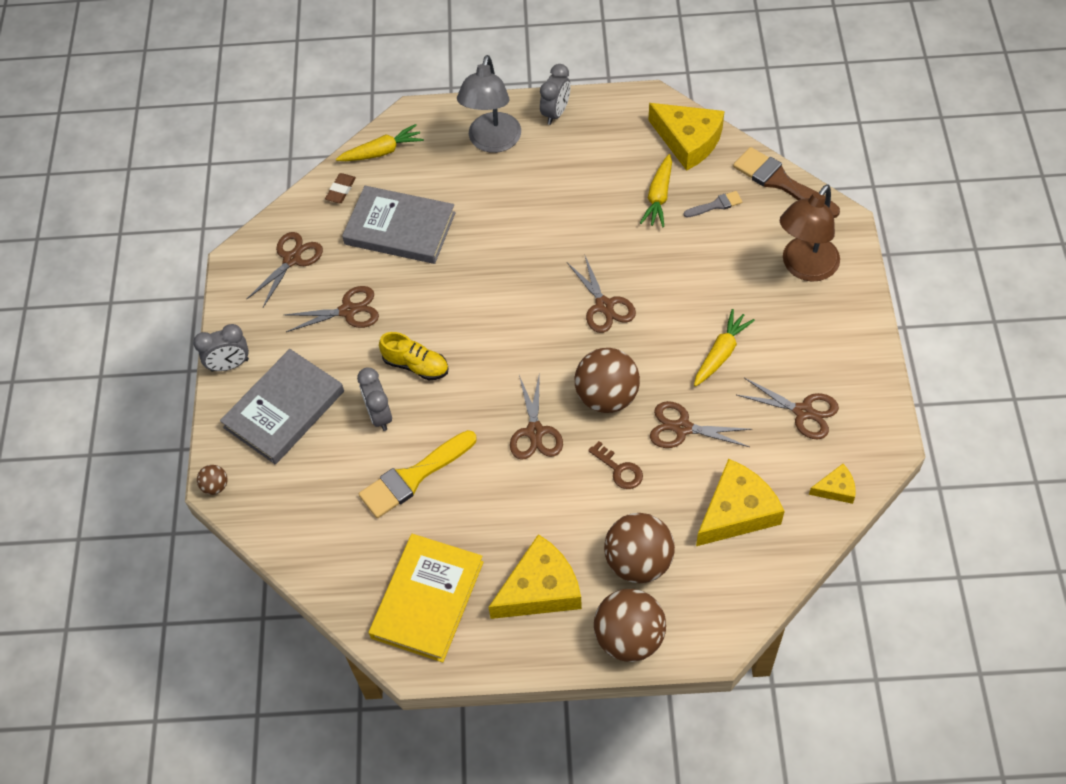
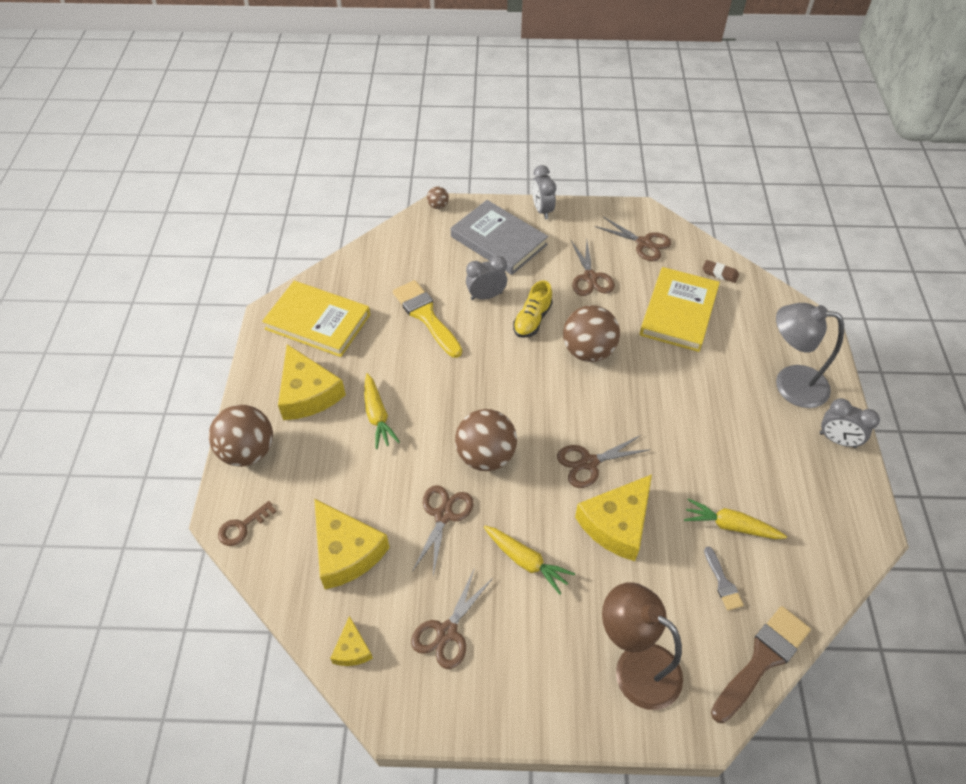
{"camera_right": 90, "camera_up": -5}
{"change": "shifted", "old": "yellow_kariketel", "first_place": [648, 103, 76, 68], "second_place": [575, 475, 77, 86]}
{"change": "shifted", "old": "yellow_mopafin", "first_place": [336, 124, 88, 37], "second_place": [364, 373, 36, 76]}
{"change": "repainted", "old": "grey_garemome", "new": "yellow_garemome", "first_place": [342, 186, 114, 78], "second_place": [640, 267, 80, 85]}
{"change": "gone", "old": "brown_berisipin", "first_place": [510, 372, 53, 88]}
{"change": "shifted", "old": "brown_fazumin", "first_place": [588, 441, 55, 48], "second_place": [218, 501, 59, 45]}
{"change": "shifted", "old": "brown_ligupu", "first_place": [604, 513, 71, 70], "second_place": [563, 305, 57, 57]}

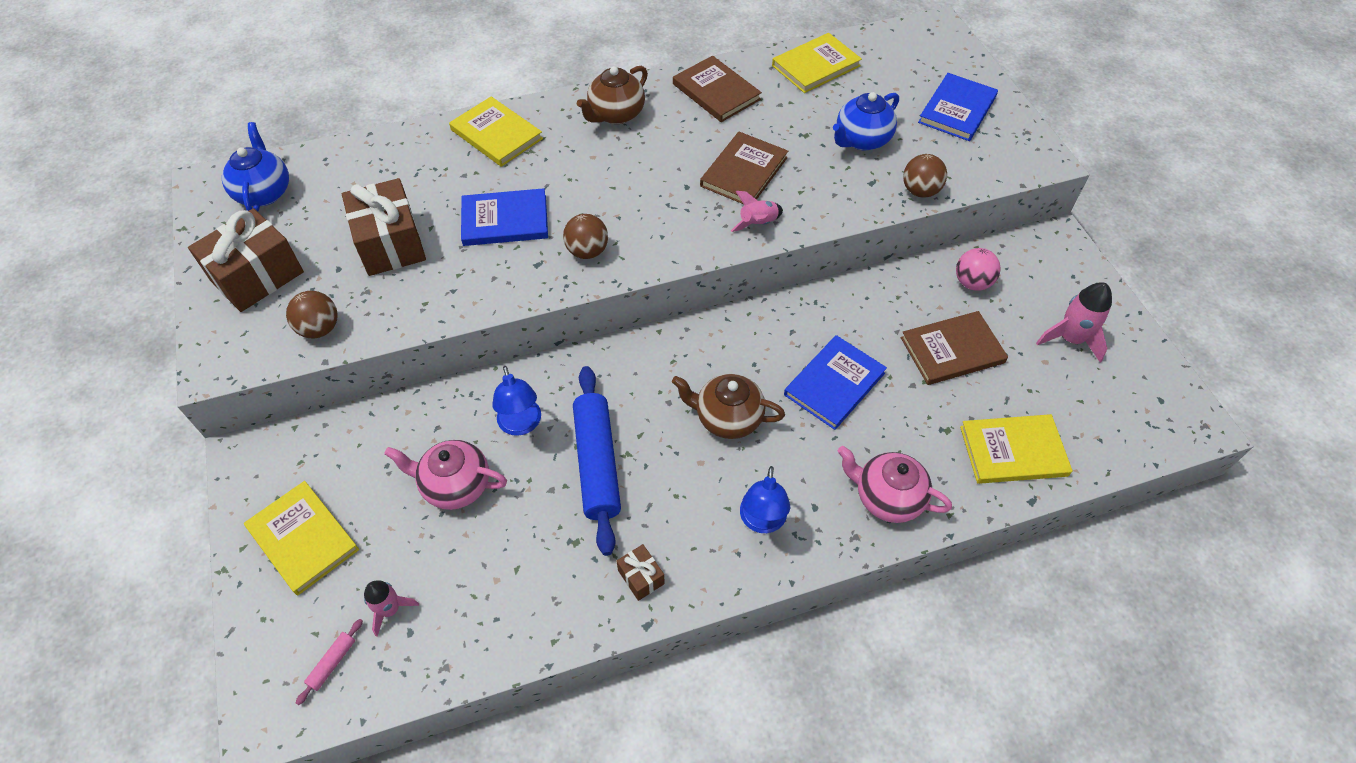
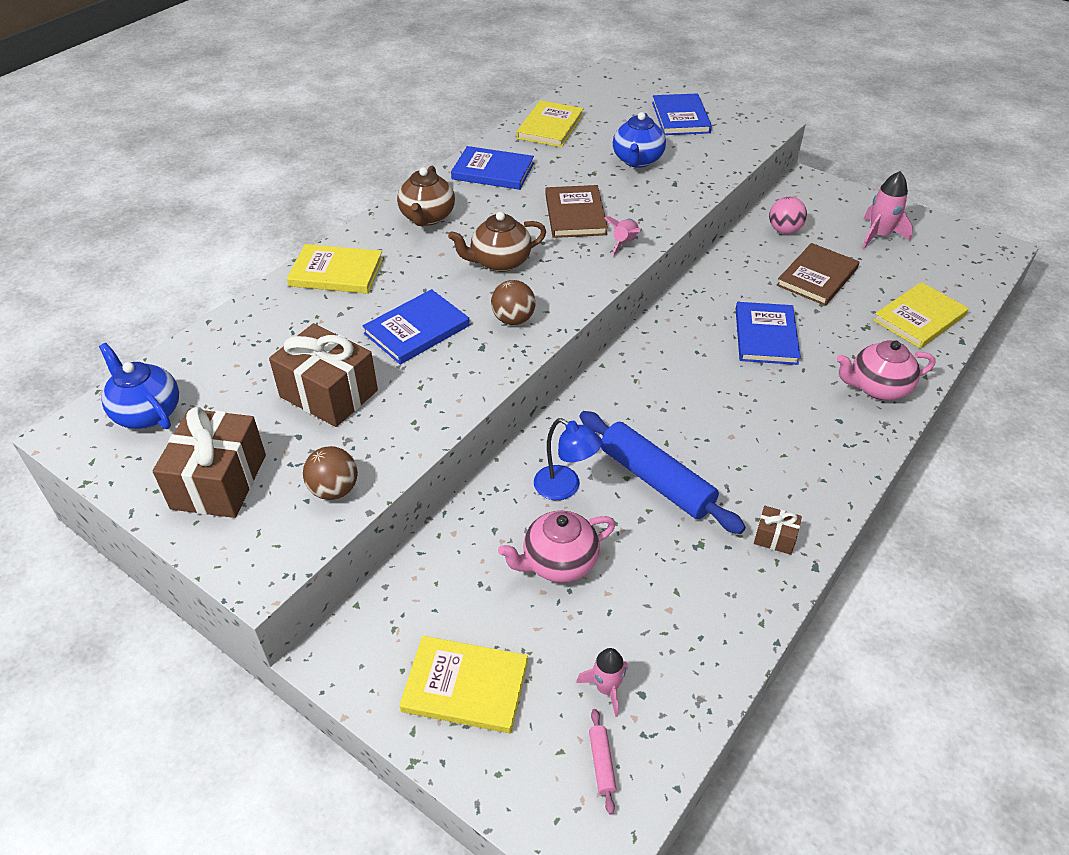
{"camera_right": -35, "camera_up": -10}
{"change": "repainted", "old": "brown_garemome", "new": "blue_garemome", "first_place": [673, 56, 89, 66], "second_place": [451, 146, 83, 44]}
{"change": "gone", "old": "brown_ligupu", "first_place": [903, 154, 44, 44]}
{"change": "shifted", "old": "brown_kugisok", "first_place": [672, 374, 113, 65], "second_place": [448, 212, 98, 60]}
{"change": "gone", "old": "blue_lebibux", "first_place": [740, 466, 50, 67]}

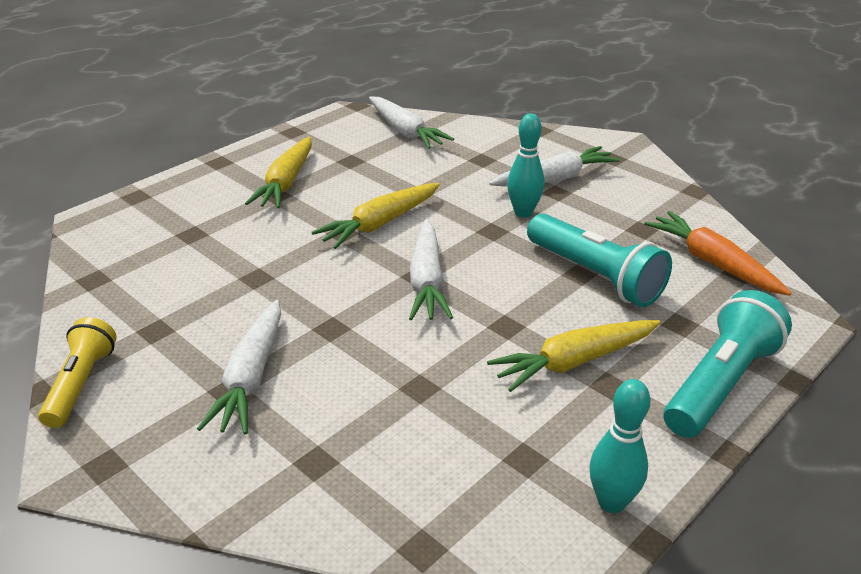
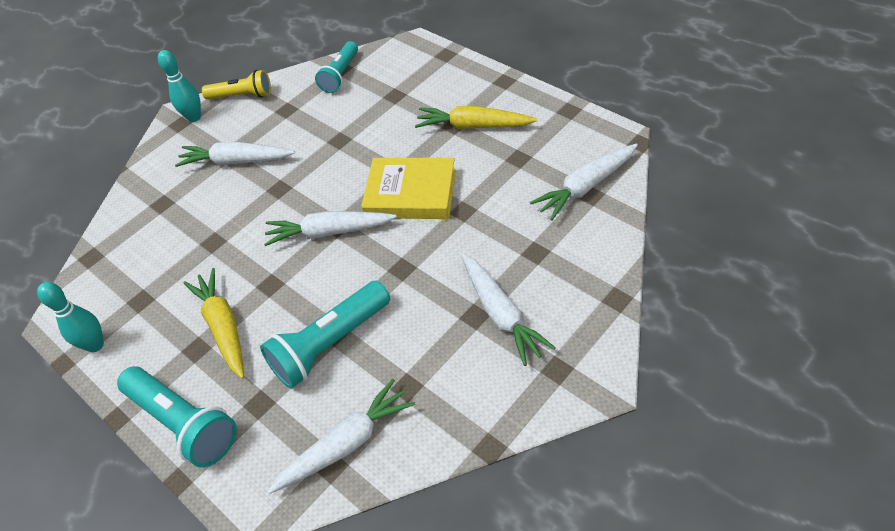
{"camera_right": 95, "camera_up": 15}
{"change": "shifted", "old": "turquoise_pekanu", "first_place": [507, 113, 37, 105], "second_place": [158, 50, 43, 72]}
{"change": "swapped", "old": "yellow_mopafin", "new": "yellow_garemome", "first_place": [312, 183, 128, 66], "second_place": [361, 158, 95, 61]}
{"change": "repainted", "old": "orange_mopafin", "new": "white_mopafin", "first_place": [644, 211, 147, 85], "second_place": [268, 379, 147, 115]}
{"change": "new", "new": "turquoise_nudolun", "second_place": [315, 41, 43, 52]}

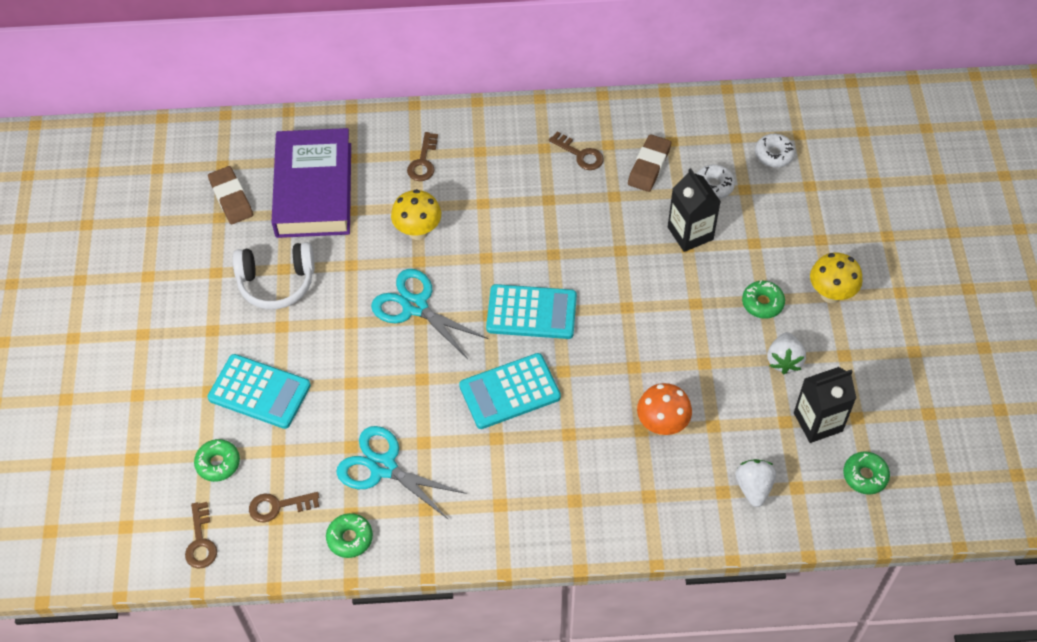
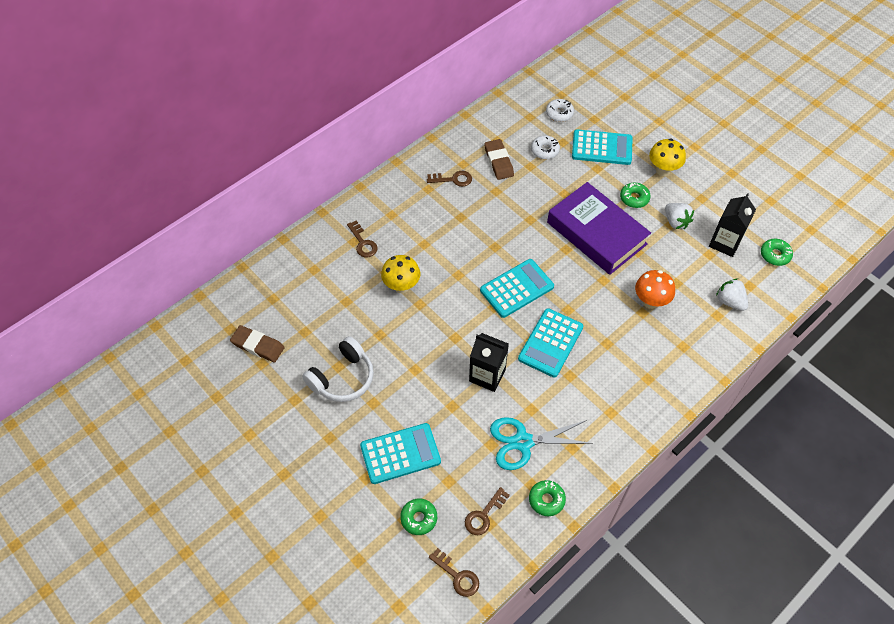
{"camera_right": -40, "camera_up": 0}
{"change": "shifted", "old": "purple_garemome", "first_place": [272, 128, 79, 110], "second_place": [547, 182, 104, 93]}
{"change": "shifted", "old": "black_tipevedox", "first_place": [668, 168, 53, 84], "second_place": [469, 333, 40, 59]}
{"change": "gone", "old": "turquoise_berisipin", "first_place": [371, 269, 117, 90]}
{"change": "new", "new": "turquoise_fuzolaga", "second_place": [572, 129, 61, 36]}

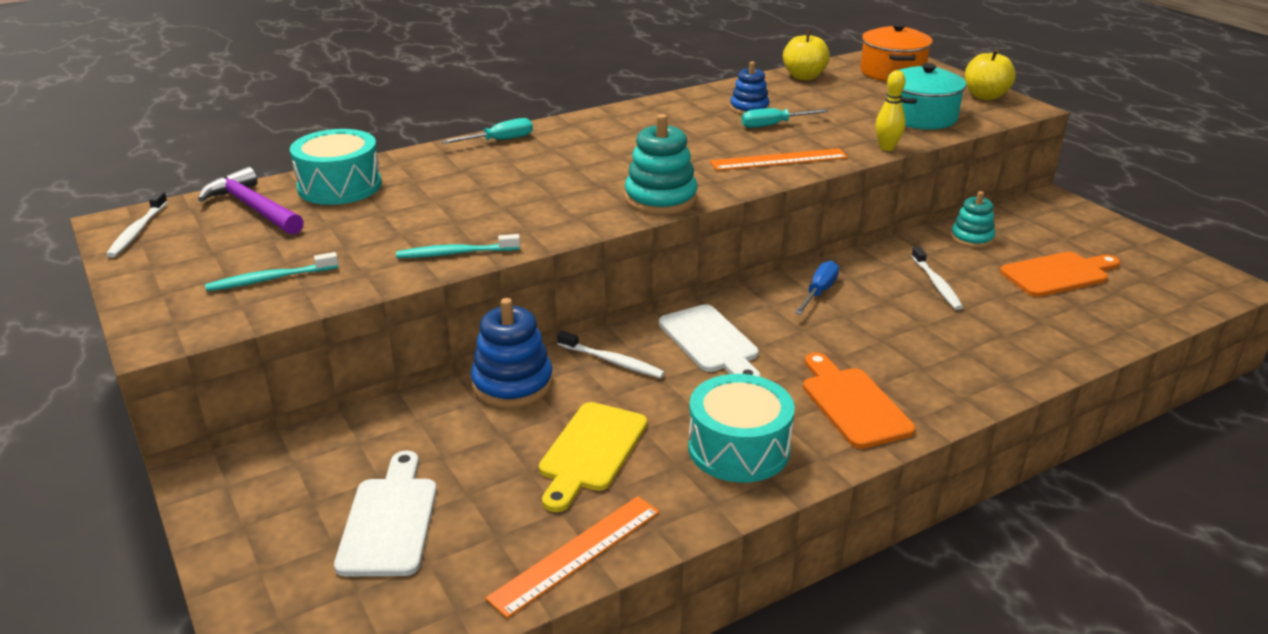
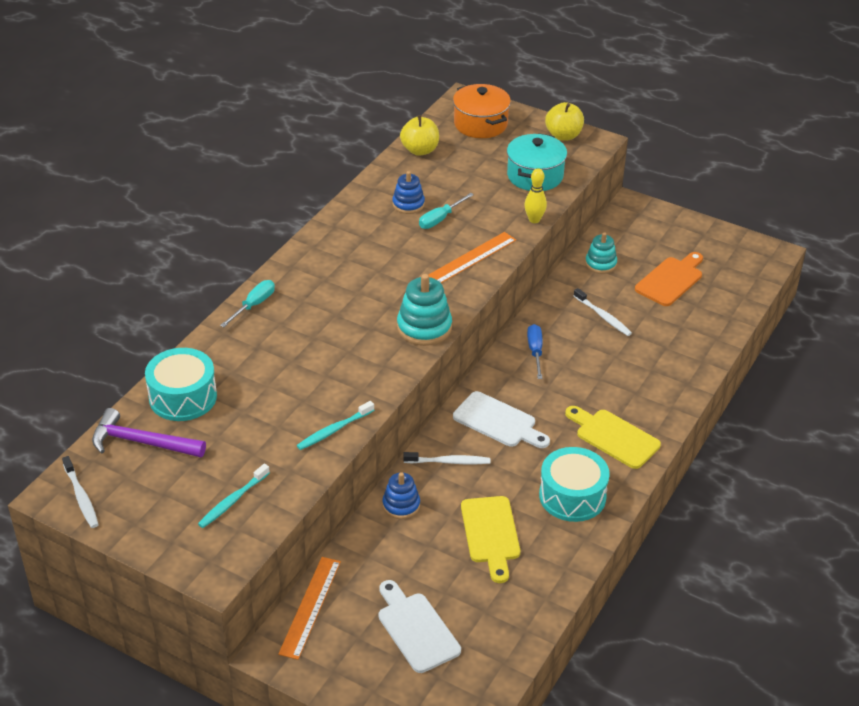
{"camera_right": -30, "camera_up": 10}
{"change": "scaled", "old": "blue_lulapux", "first_place": [471, 298, 82, 110], "second_place": [382, 472, 38, 47], "factor": 0.65}
{"change": "repainted", "old": "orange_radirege", "new": "yellow_radirege", "first_place": [803, 352, 112, 97], "second_place": [565, 406, 96, 63]}
{"change": "shifted", "old": "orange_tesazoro", "first_place": [485, 496, 175, 122], "second_place": [278, 557, 63, 103]}

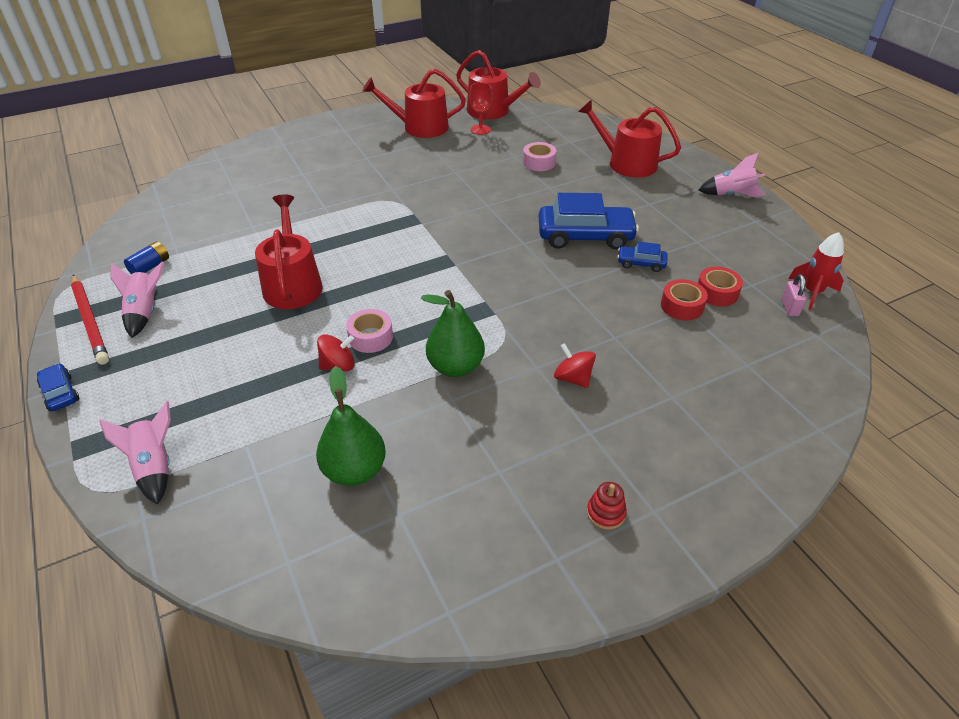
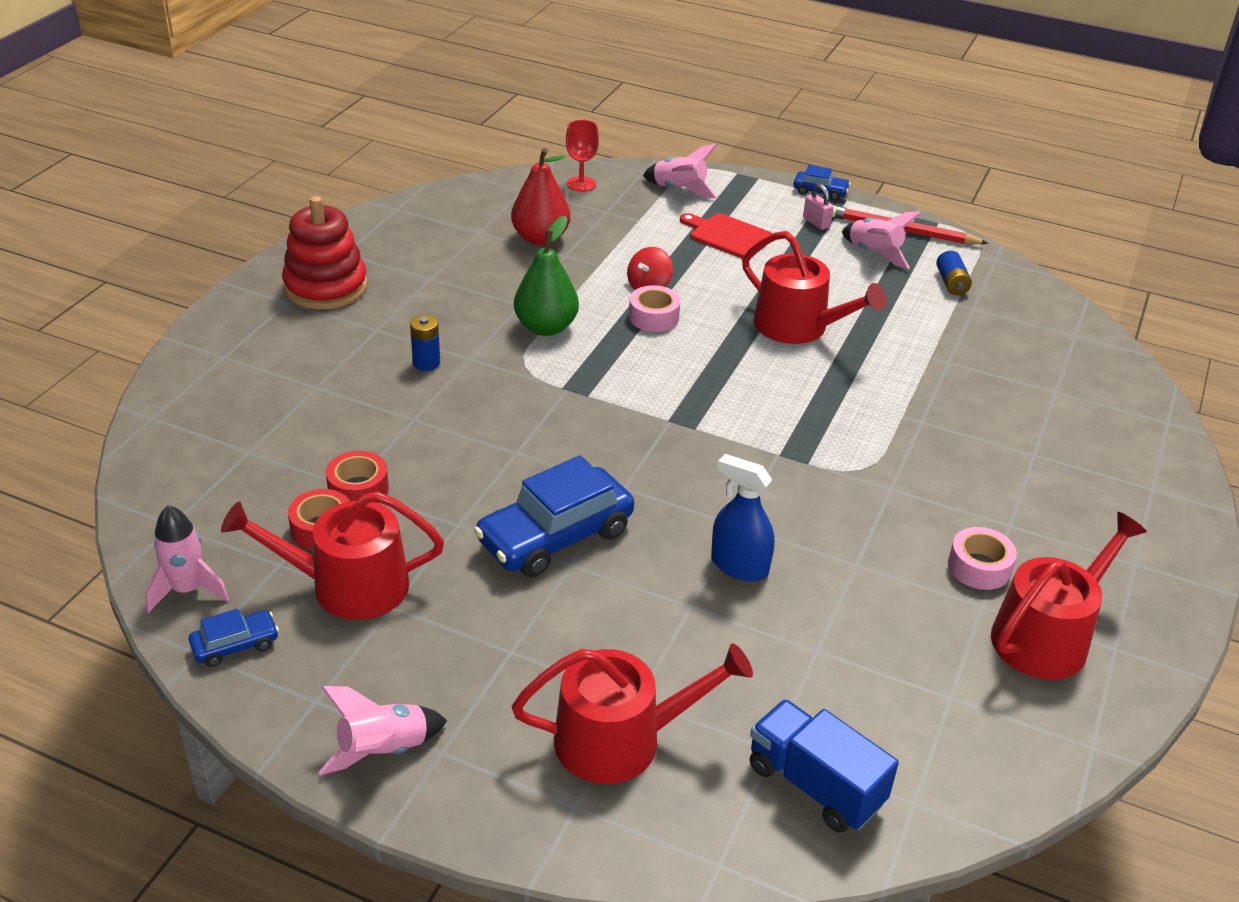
{"camera_right": 140, "camera_up": -5}
{"change": "shifted", "old": "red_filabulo", "first_place": [456, 50, 85, 70], "second_place": [221, 491, 223, 129]}
{"change": "shifted", "old": "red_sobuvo", "first_place": [469, 83, 23, 52], "second_place": [566, 120, 33, 72]}
{"change": "shifted", "old": "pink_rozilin", "first_place": [523, 142, 34, 29], "second_place": [948, 527, 69, 63]}
{"change": "repainted", "old": "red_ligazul", "new": "pink_ligazul", "first_place": [788, 232, 56, 78], "second_place": [145, 505, 84, 108]}
{"change": "shifted", "old": "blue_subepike", "first_place": [617, 242, 51, 30], "second_place": [189, 609, 90, 58]}
{"change": "shifted", "old": "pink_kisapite", "first_place": [781, 274, 25, 42], "second_place": [803, 184, 31, 46]}
{"change": "swapped", "old": "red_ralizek", "new": "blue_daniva", "first_place": [554, 343, 42, 45], "second_place": [410, 315, 30, 56]}
{"change": "repainted", "old": "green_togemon", "new": "red_togemon", "first_place": [316, 366, 70, 120], "second_place": [511, 148, 59, 97]}
{"change": "scaled", "old": "red_lulapux", "first_place": [587, 482, 40, 48], "second_place": [282, 196, 85, 113], "factor": 2.38}
{"change": "new", "new": "red_radirege", "second_place": [680, 213, 93, 45]}
{"change": "new", "new": "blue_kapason", "second_place": [711, 454, 63, 127]}
{"change": "new", "new": "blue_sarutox", "second_place": [750, 699, 149, 134]}

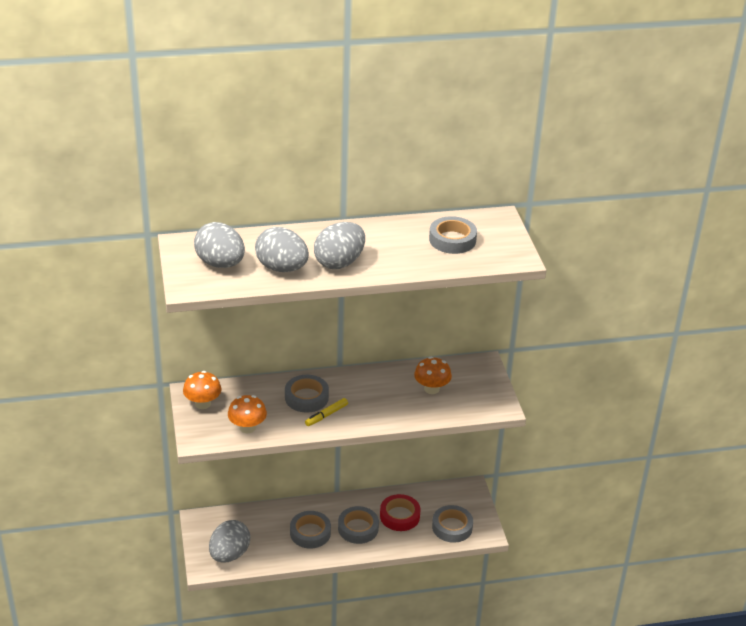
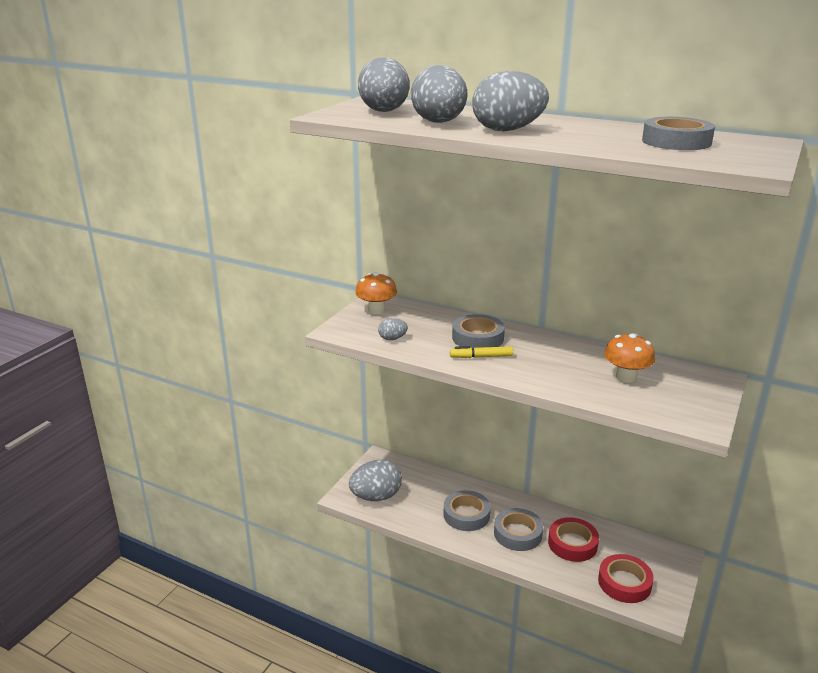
{"camera_right": 40, "camera_up": -10}
{"change": "swapped", "old": "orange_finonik", "new": "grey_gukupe", "first_place": [228, 395, 39, 38], "second_place": [378, 318, 30, 22]}
{"change": "repainted", "old": "grey_rozilin", "new": "red_rozilin", "first_place": [432, 505, 41, 38], "second_place": [598, 554, 56, 49]}

